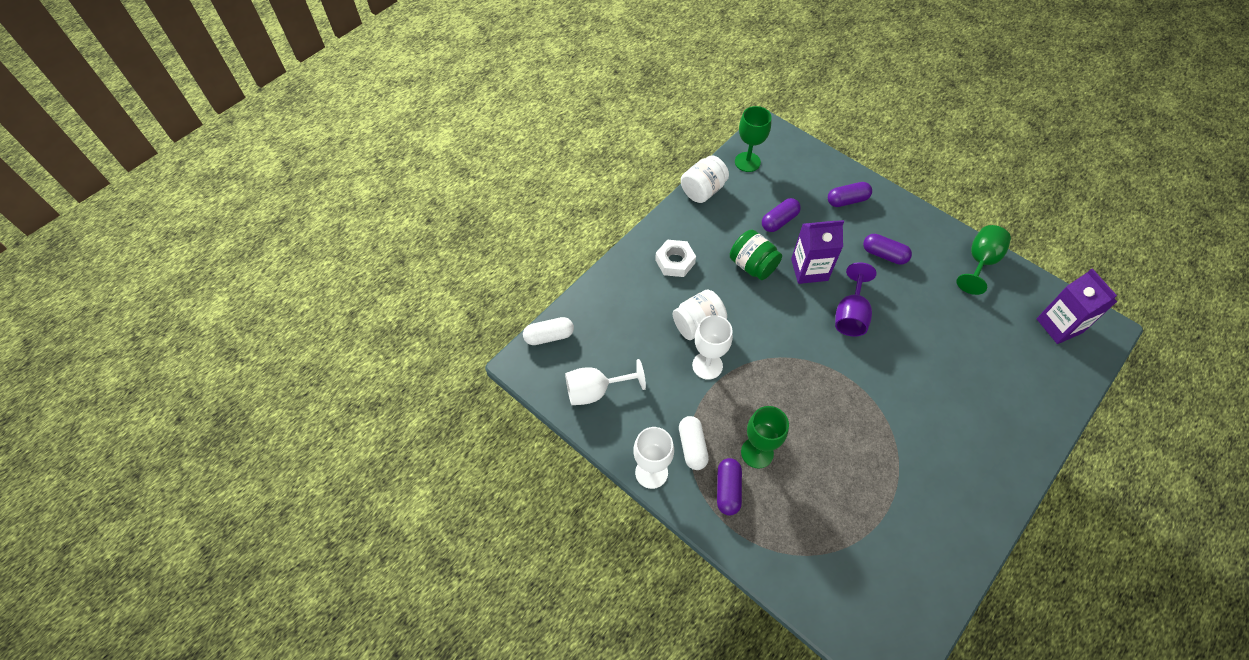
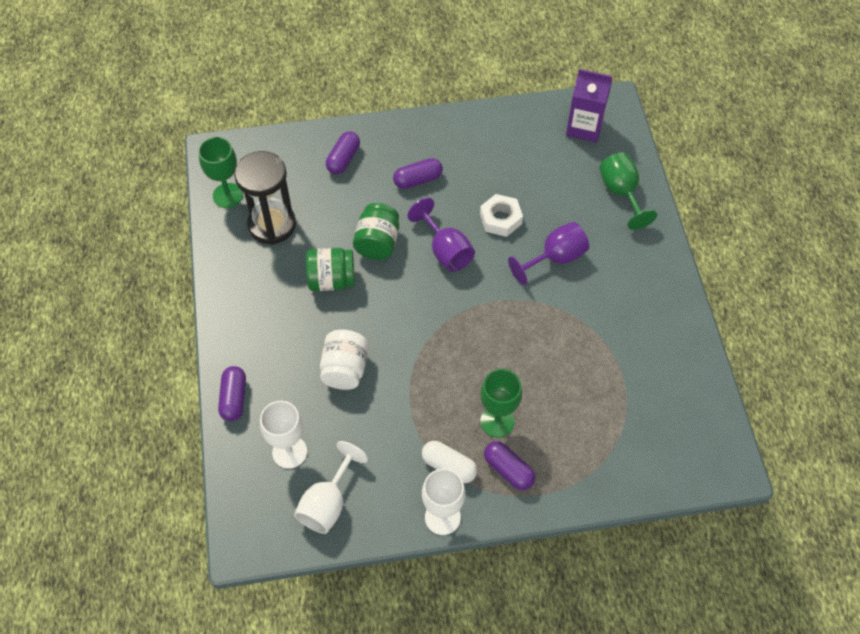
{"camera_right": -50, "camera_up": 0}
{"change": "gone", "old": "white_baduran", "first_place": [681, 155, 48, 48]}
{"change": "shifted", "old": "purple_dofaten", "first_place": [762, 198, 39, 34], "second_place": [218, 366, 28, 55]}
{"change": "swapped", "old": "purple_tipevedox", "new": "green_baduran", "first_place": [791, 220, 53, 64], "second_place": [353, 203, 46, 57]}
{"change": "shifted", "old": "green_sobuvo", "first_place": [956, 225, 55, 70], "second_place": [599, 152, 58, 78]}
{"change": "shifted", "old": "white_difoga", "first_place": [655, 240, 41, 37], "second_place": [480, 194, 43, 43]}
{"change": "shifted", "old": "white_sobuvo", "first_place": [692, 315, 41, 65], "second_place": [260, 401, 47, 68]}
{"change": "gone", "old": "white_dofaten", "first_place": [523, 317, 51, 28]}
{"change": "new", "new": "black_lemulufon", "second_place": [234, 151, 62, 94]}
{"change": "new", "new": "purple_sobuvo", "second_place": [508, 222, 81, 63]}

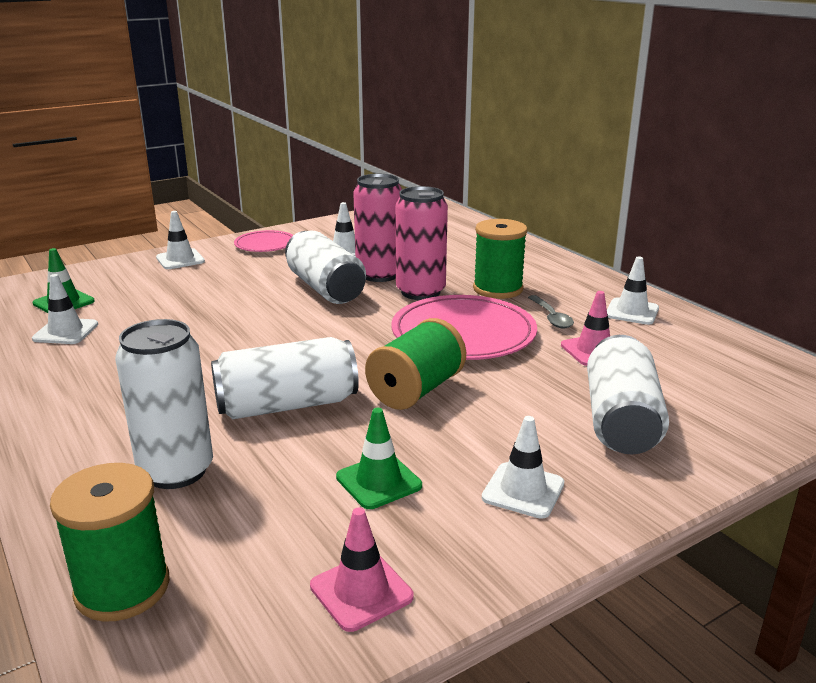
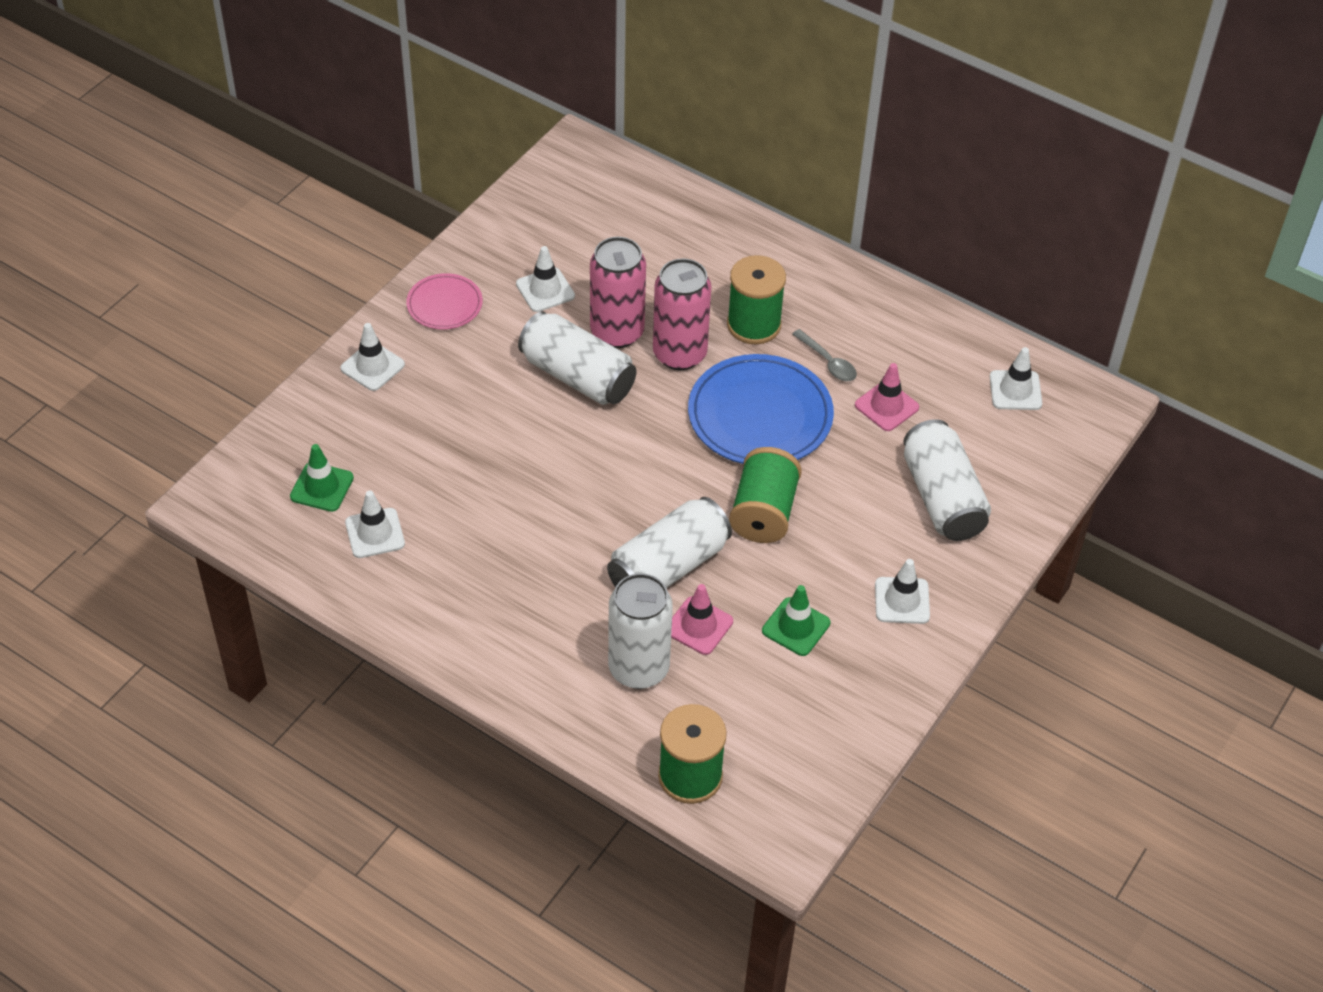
{"camera_right": -25, "camera_up": 25}
{"change": "shifted", "old": "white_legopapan", "first_place": [607, 257, 52, 68], "second_place": [990, 347, 52, 63]}
{"change": "repainted", "old": "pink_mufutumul", "new": "blue_mufutumul", "first_place": [391, 295, 146, 65], "second_place": [688, 354, 146, 110]}
{"change": "shifted", "old": "pink_legopapan", "first_place": [310, 508, 104, 124], "second_place": [671, 584, 62, 71]}

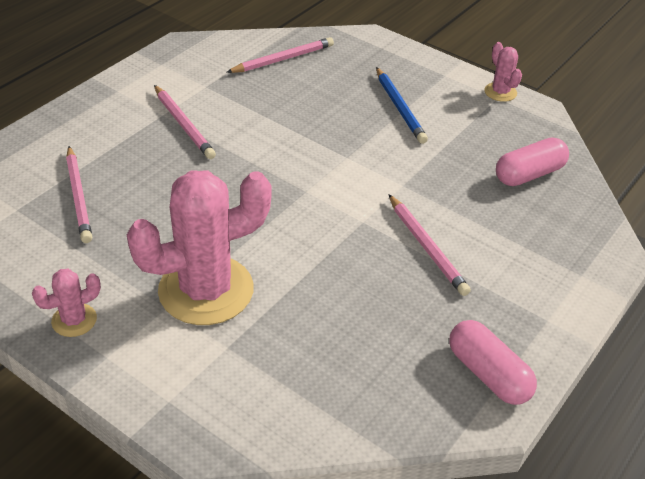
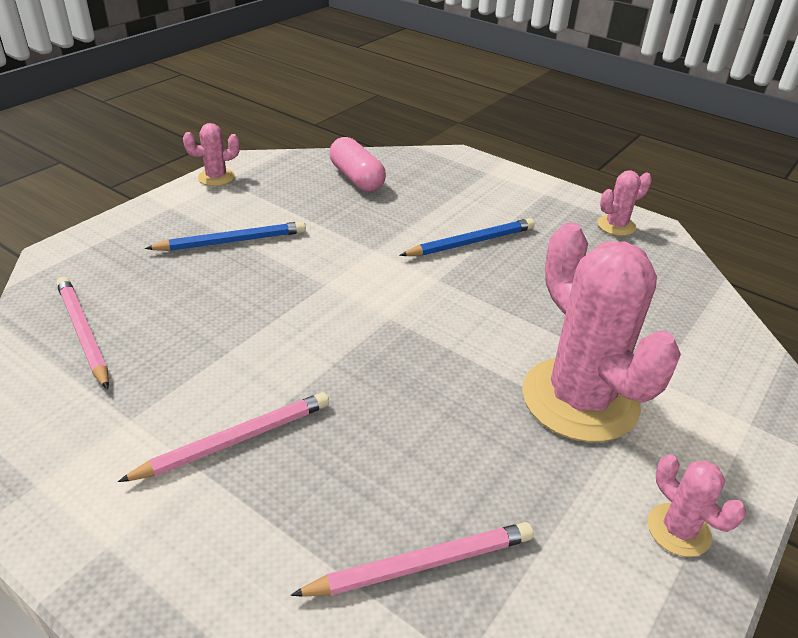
{"camera_right": -90, "camera_up": -5}
{"change": "repainted", "old": "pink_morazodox", "new": "blue_morazodox", "first_place": [388, 194, 83, 102], "second_place": [399, 218, 136, 38]}
{"change": "swapped", "old": "pink_dofaten", "new": "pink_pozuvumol", "first_place": [449, 320, 88, 85], "second_place": [597, 171, 55, 65]}

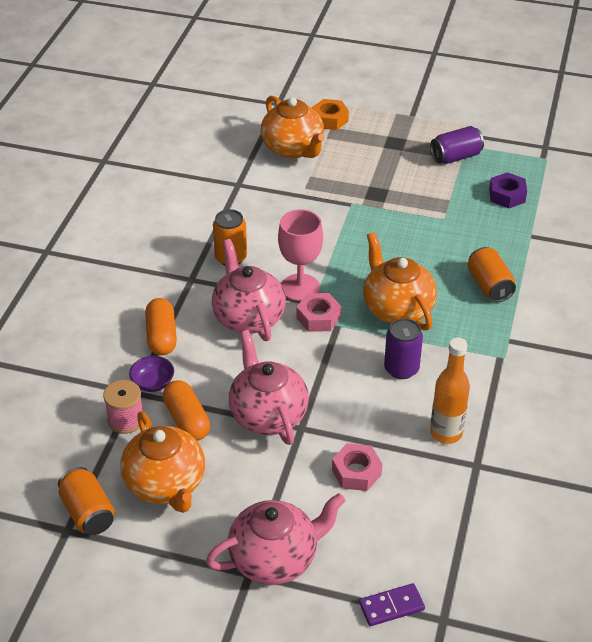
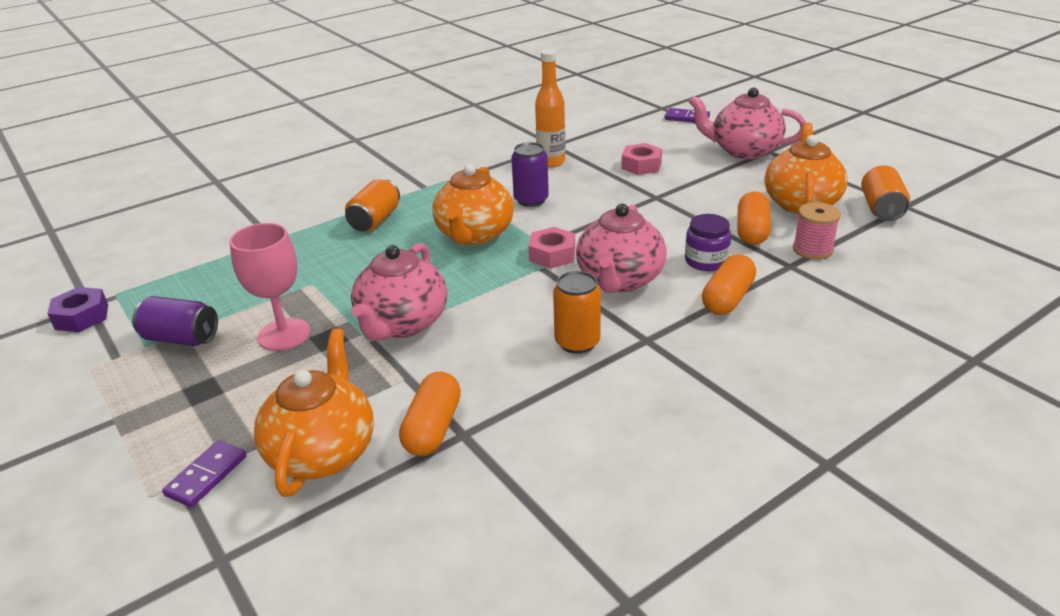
{"camera_right": -140, "camera_up": -10}
{"change": "swapped", "old": "orange_difoga", "new": "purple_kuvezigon", "first_place": [312, 99, 37, 31], "second_place": [162, 440, 84, 67]}
{"change": "shifted", "old": "purple_difoga", "first_place": [489, 172, 38, 36], "second_place": [47, 287, 61, 45]}
{"change": "shifted", "old": "pink_sobuvo", "first_place": [278, 209, 45, 92], "second_place": [229, 223, 81, 128]}
{"change": "shifted", "old": "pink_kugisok", "first_place": [229, 330, 80, 115], "second_place": [351, 243, 96, 98]}
{"change": "gone", "old": "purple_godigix", "first_place": [129, 356, 45, 36]}
{"change": "new", "new": "purple_baduran", "second_place": [685, 214, 46, 57]}
{"change": "new", "new": "orange_dofaten", "second_place": [399, 372, 62, 84]}

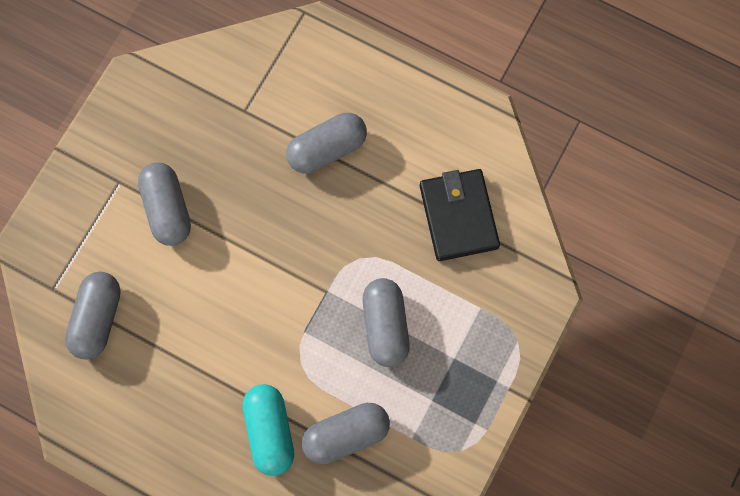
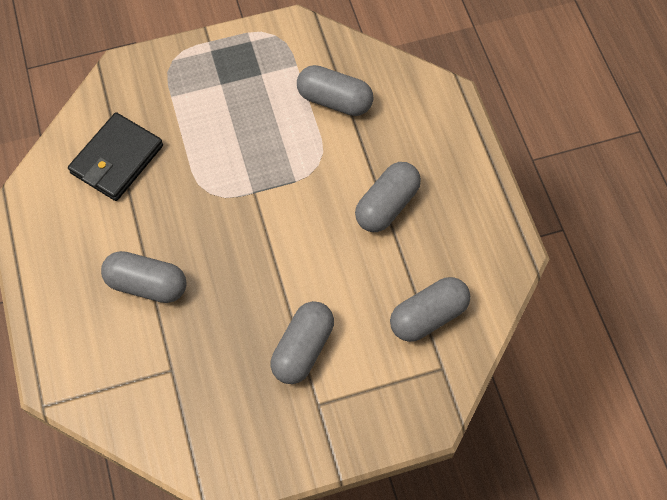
{"camera_right": -135, "camera_up": -10}
{"change": "shifted", "old": "grey_dofaten", "first_place": [363, 278, 47, 89], "second_place": [355, 162, 66, 70]}
{"change": "gone", "old": "turquoise_dofaten", "first_place": [243, 384, 51, 92]}

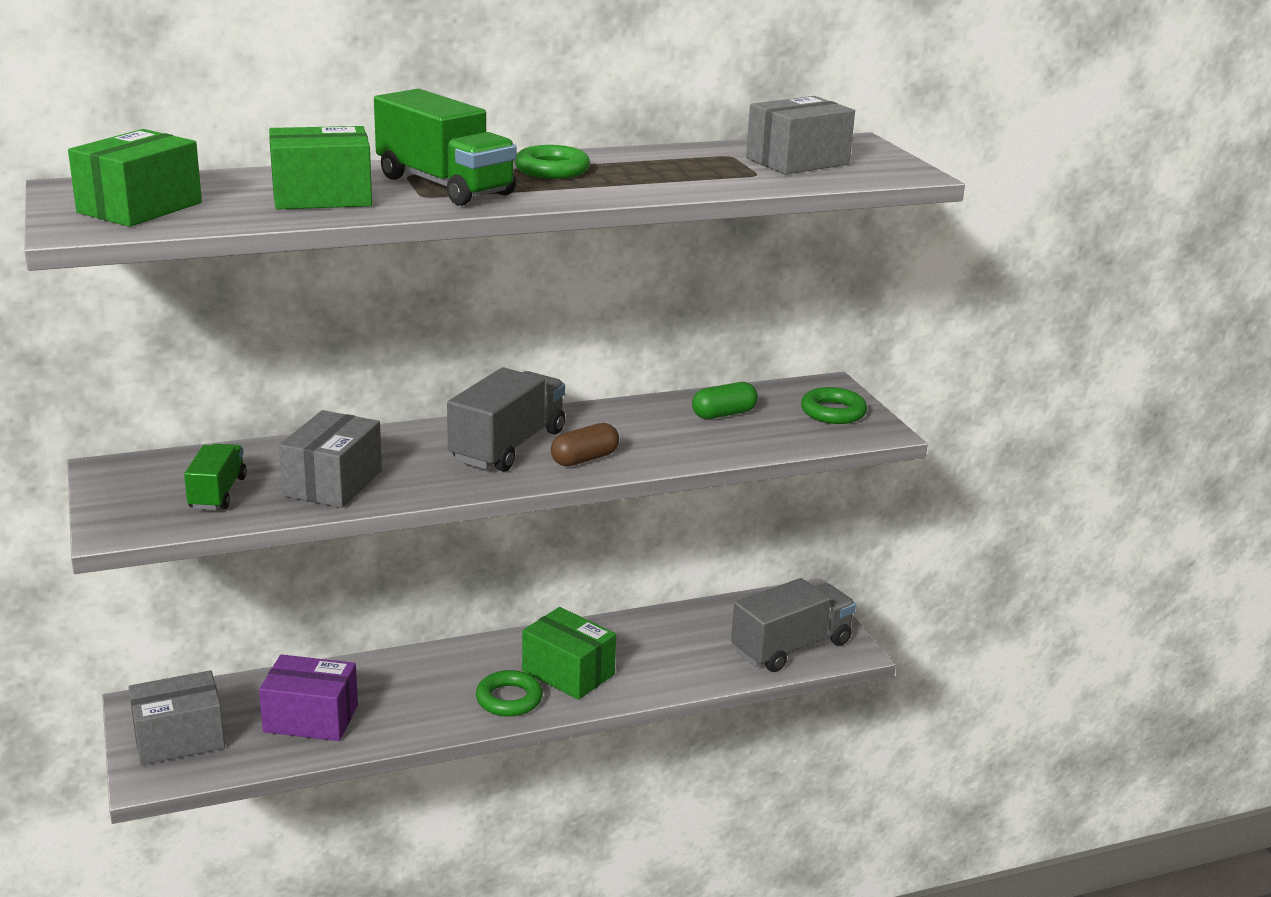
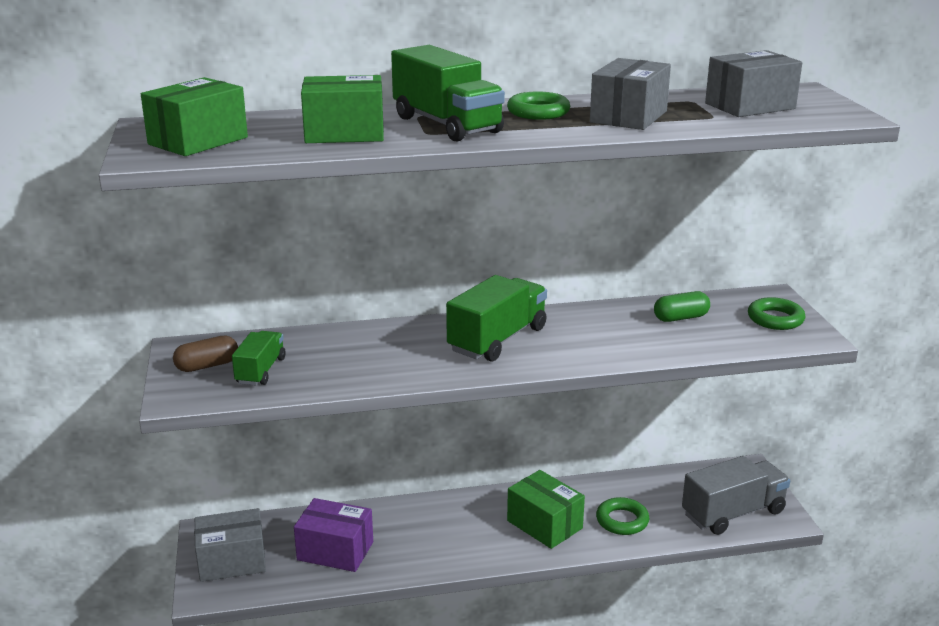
{"camera_right": 10, "camera_up": 0}
{"change": "repainted", "old": "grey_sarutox", "new": "green_sarutox", "first_place": [447, 367, 118, 105], "second_place": [446, 275, 101, 87]}
{"change": "shifted", "old": "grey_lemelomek", "first_place": [279, 410, 103, 98], "second_place": [590, 58, 81, 72]}
{"change": "shifted", "old": "brown_dofaten", "first_place": [551, 423, 68, 43], "second_place": [173, 335, 65, 37]}
{"change": "shifted", "old": "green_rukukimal", "first_place": [476, 670, 67, 47], "second_place": [596, 497, 53, 38]}

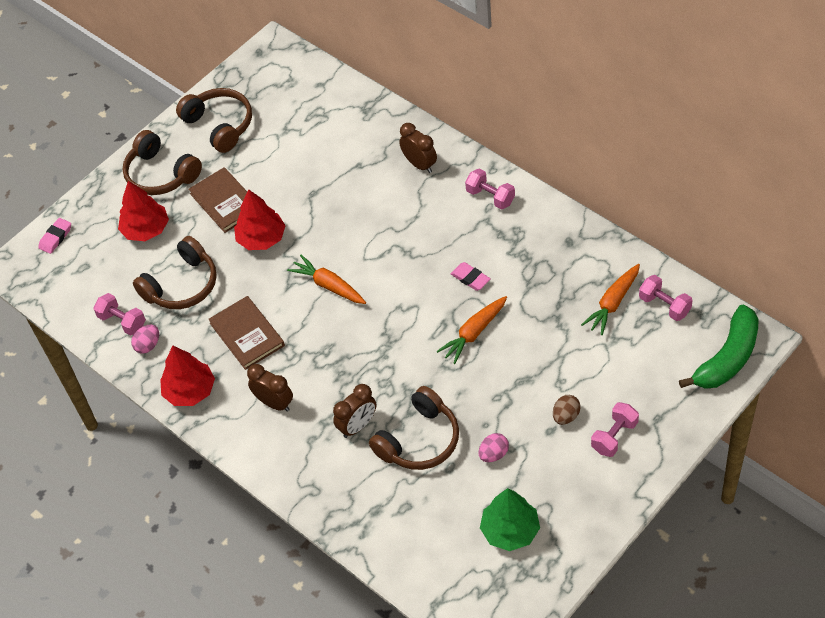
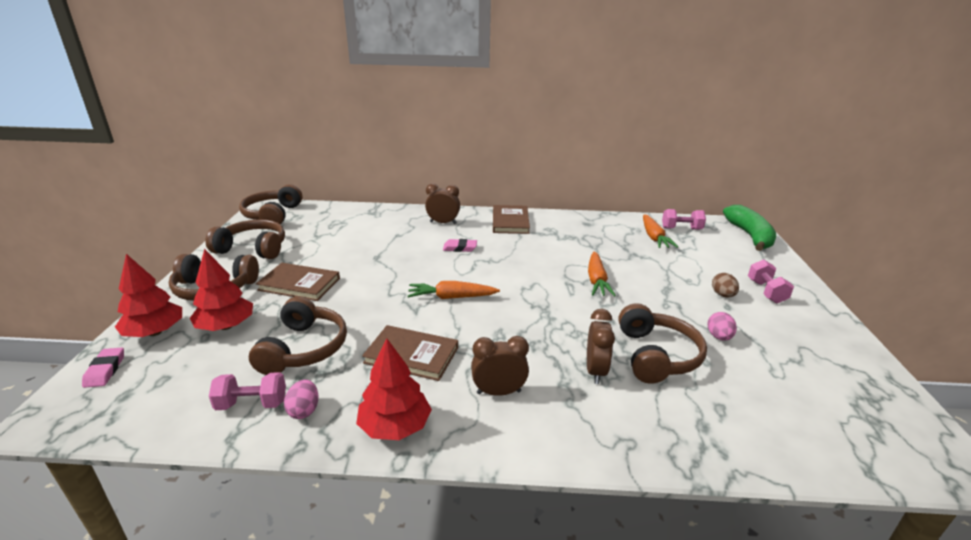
{"camera_right": -45, "camera_up": -25}
{"change": "swapped", "old": "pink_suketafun", "new": "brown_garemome", "first_place": [465, 169, 50, 41], "second_place": [493, 205, 37, 29]}
{"change": "shifted", "old": "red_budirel", "first_place": [234, 189, 52, 61], "second_place": [115, 254, 67, 83]}
{"change": "shifted", "old": "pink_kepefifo", "first_place": [451, 262, 40, 29], "second_place": [443, 239, 34, 13]}
{"change": "gone", "old": "green_budirel", "first_place": [480, 488, 60, 63]}
{"change": "new", "new": "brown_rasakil", "second_place": [239, 184, 63, 40]}

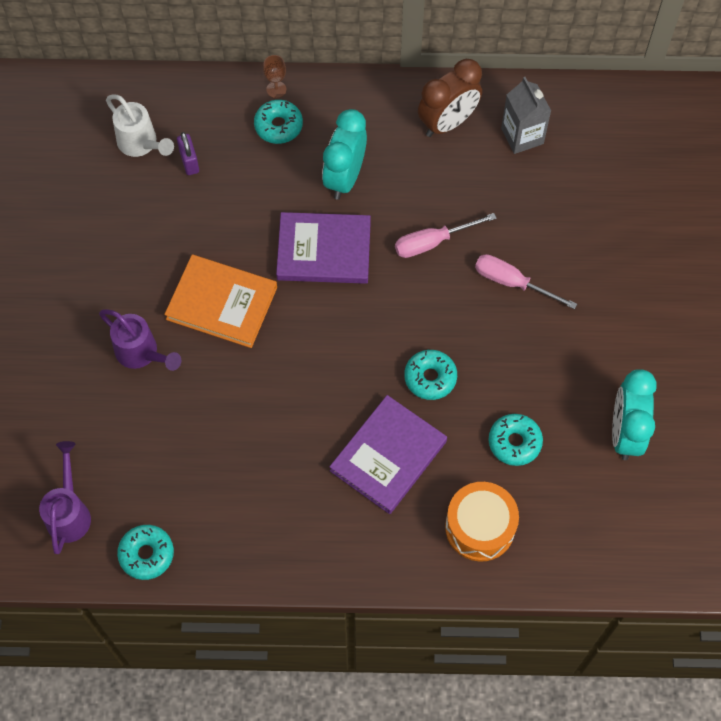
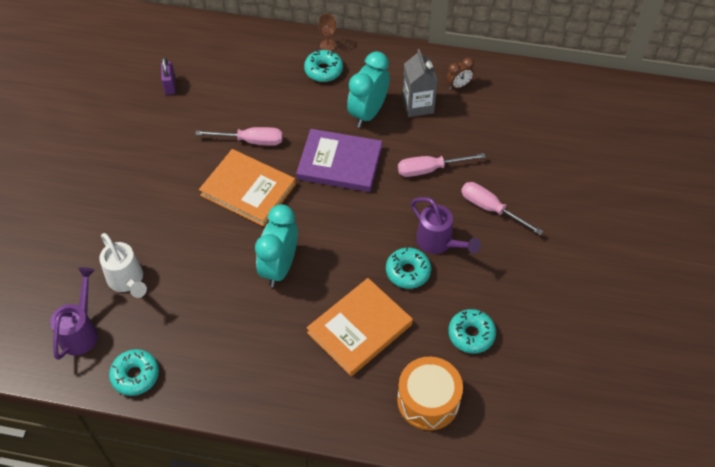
{"camera_right": 10, "camera_up": -10}
{"change": "scaled", "old": "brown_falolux", "first_place": [418, 59, 64, 78], "second_place": [446, 58, 28, 32], "factor": 0.51}
{"change": "shifted", "old": "grey_tipevedox", "first_place": [501, 77, 50, 77], "second_place": [402, 49, 36, 68]}
{"change": "shifted", "old": "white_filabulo", "first_place": [106, 95, 68, 62], "second_place": [99, 233, 48, 65]}
{"change": "shifted", "old": "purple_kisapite", "first_place": [177, 132, 22, 43], "second_place": [161, 57, 15, 38]}
{"change": "shifted", "old": "purple_filabulo", "first_place": [99, 309, 82, 62], "second_place": [411, 197, 70, 57]}
{"change": "shifted", "old": "turquoise_falolux", "first_place": [612, 369, 45, 91], "second_place": [255, 204, 43, 83]}
{"change": "repainted", "old": "purple_garemome", "new": "orange_garemome", "first_place": [329, 395, 118, 119], "second_place": [307, 278, 106, 98]}
{"change": "new", "new": "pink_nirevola", "second_place": [195, 127, 88, 19]}

